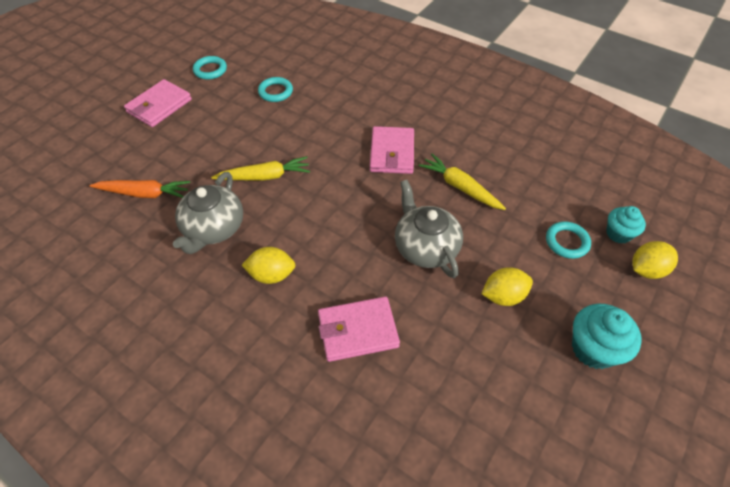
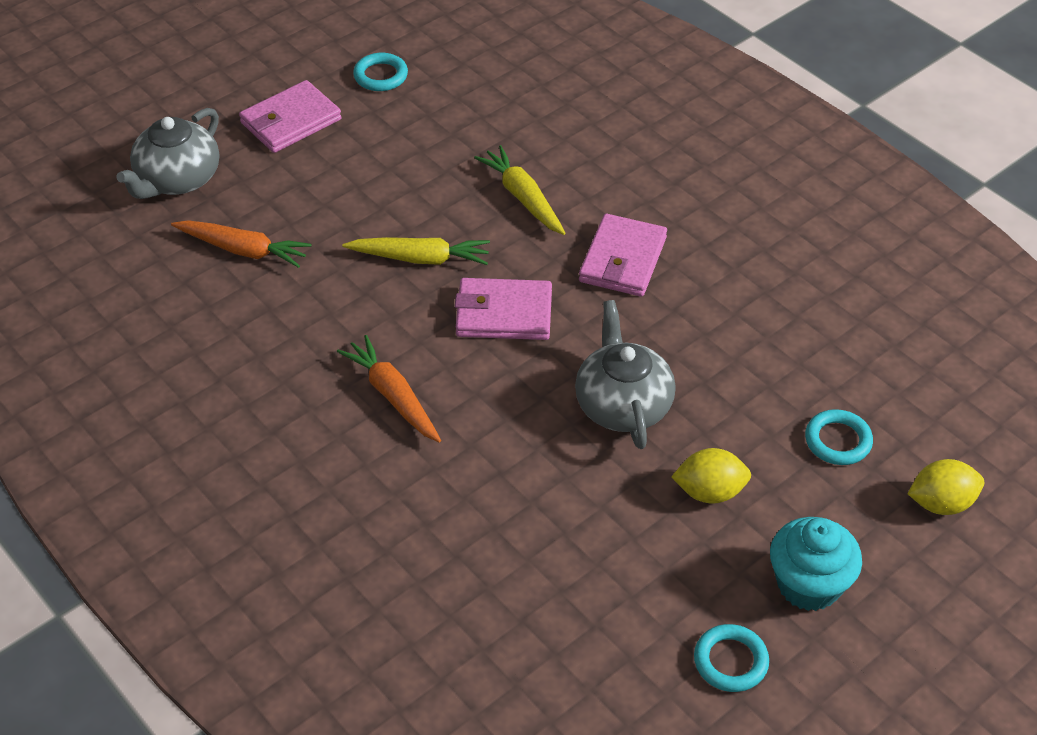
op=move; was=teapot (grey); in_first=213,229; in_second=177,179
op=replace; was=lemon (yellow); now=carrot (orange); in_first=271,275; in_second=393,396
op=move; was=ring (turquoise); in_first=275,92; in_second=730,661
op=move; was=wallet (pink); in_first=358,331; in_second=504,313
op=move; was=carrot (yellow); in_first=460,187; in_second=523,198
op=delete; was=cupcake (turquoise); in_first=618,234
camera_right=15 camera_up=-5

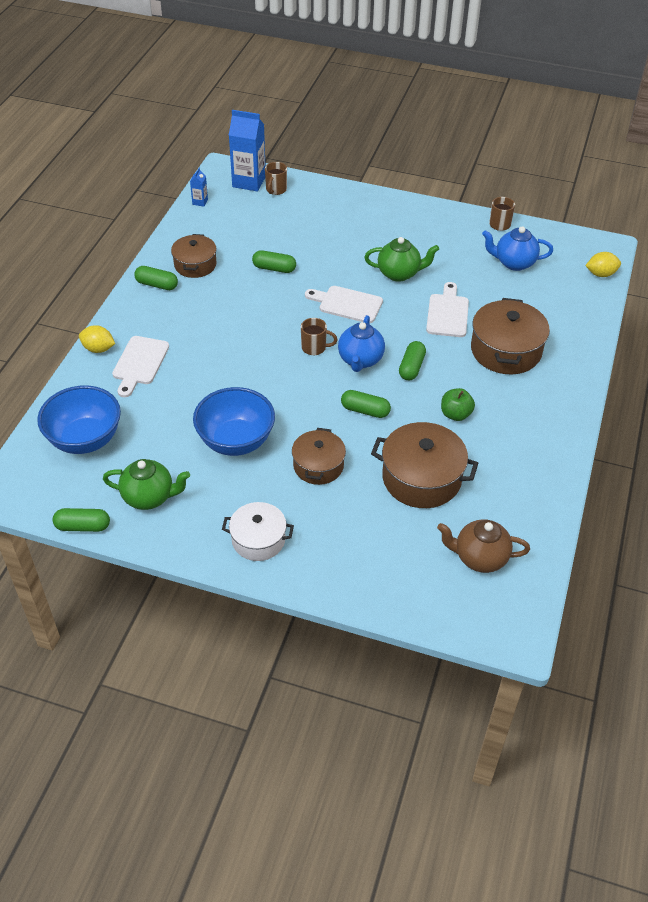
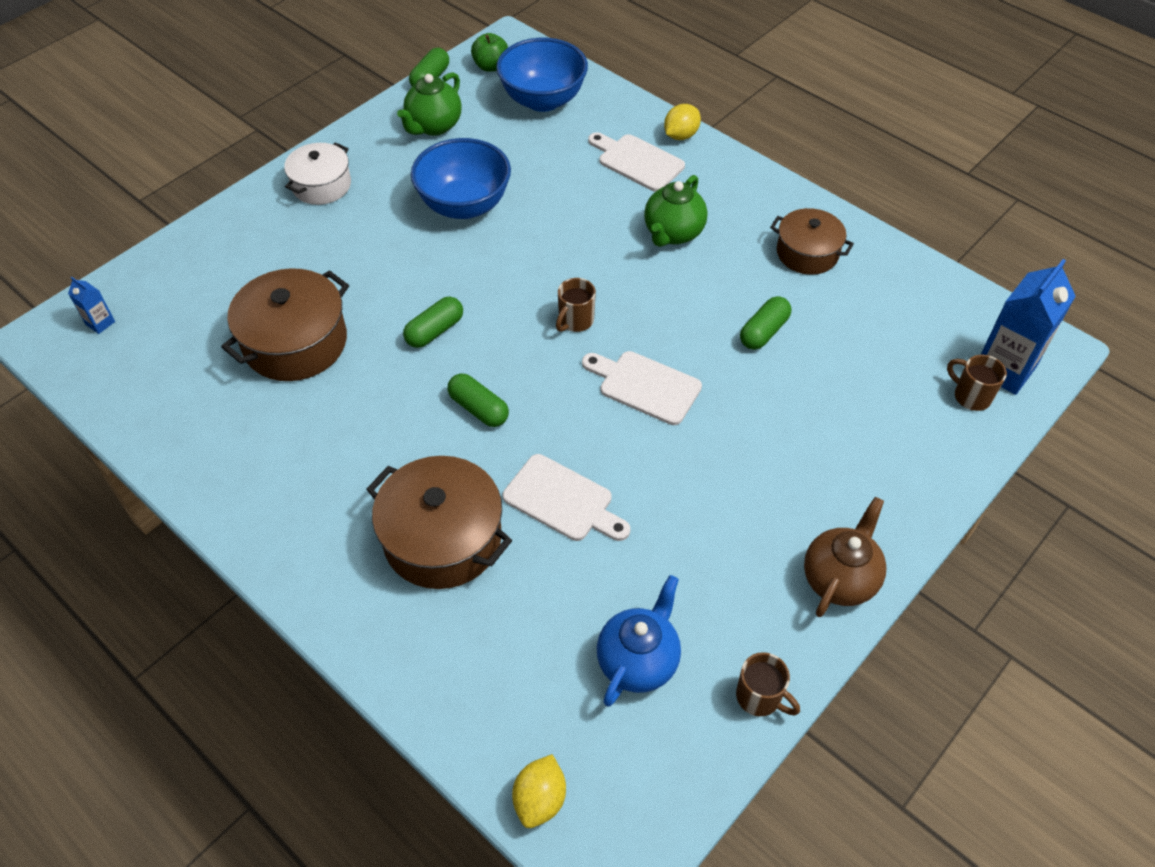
op=delete; was=capsule (green); in_first=157,285
op=move; was=carton (blue); in_first=200,202; in_second=100,323
op=delete; was=pot (brown); in_first=318,466
op=rotate; was=cutting board (white); in_first=347,304; in_second=645,386; clockwise=-105
op=delete; was=teapot (blue); in_first=360,360
op=move; was=teapot (green); in_first=399,274; in_second=673,233
op=move; was=teapot (brown); in_first=479,558; in_second=839,579
op=move; was=apple (green); in_first=455,414; in_second=491,66
camera_right=115 camera_up=5

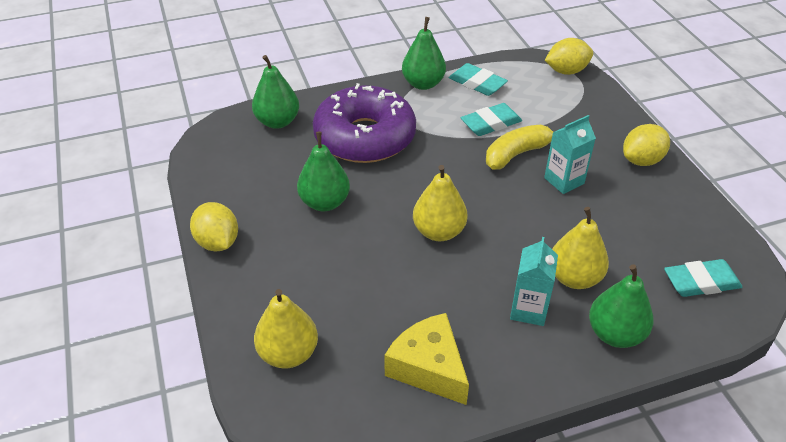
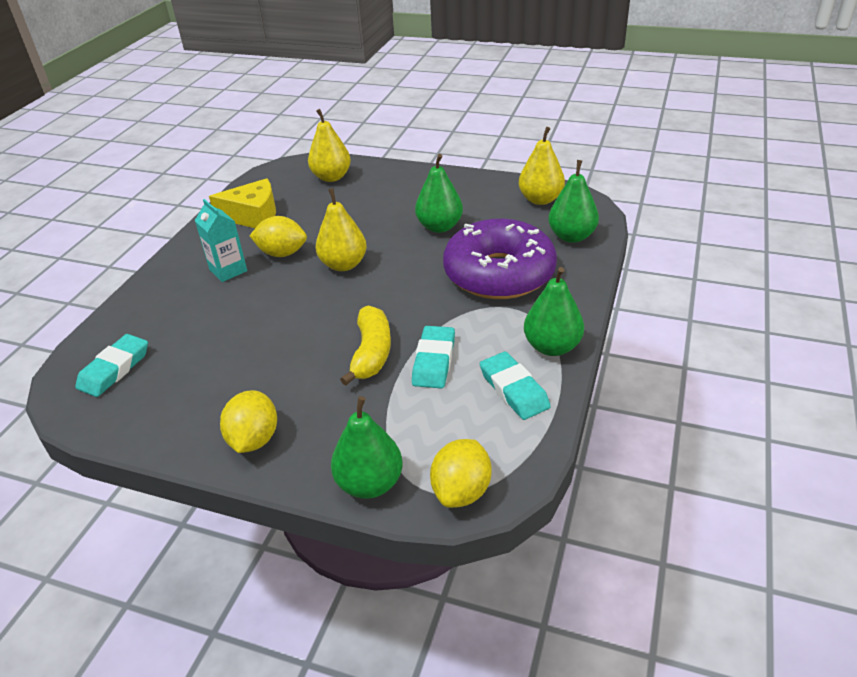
op=move; was=lemon (yellow); in_first=217,242; in_second=282,253
op=rotate; was=eraser (turquoise); in_first=477,83; in_second=514,389; clockwise=75
op=delete; was=carton (turquoise); in_first=564,181
op=move; was=pear (yellow); in_first=574,278; in_second=540,199
op=move; was=pear (green); in_first=615,334; in_second=370,483
camera_right=130 camera_up=-5

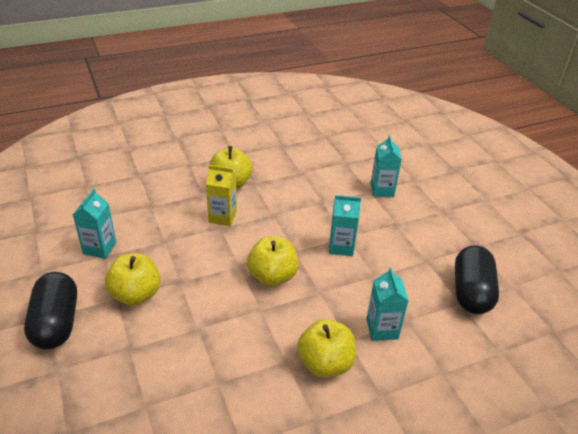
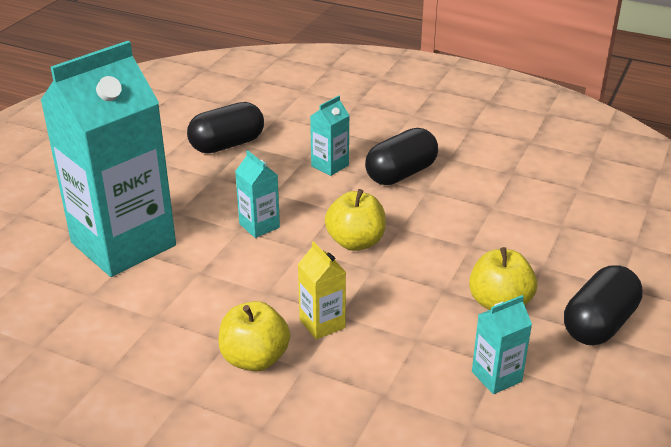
op=replace; was=apple (yellow); now=capsule (black); in_first=325,363; in_second=401,174
op=resize; was=carton (turquoise); in_first=382,190; in_second=123,244; ratio=2.5
camera_right=-130 camera_up=-5

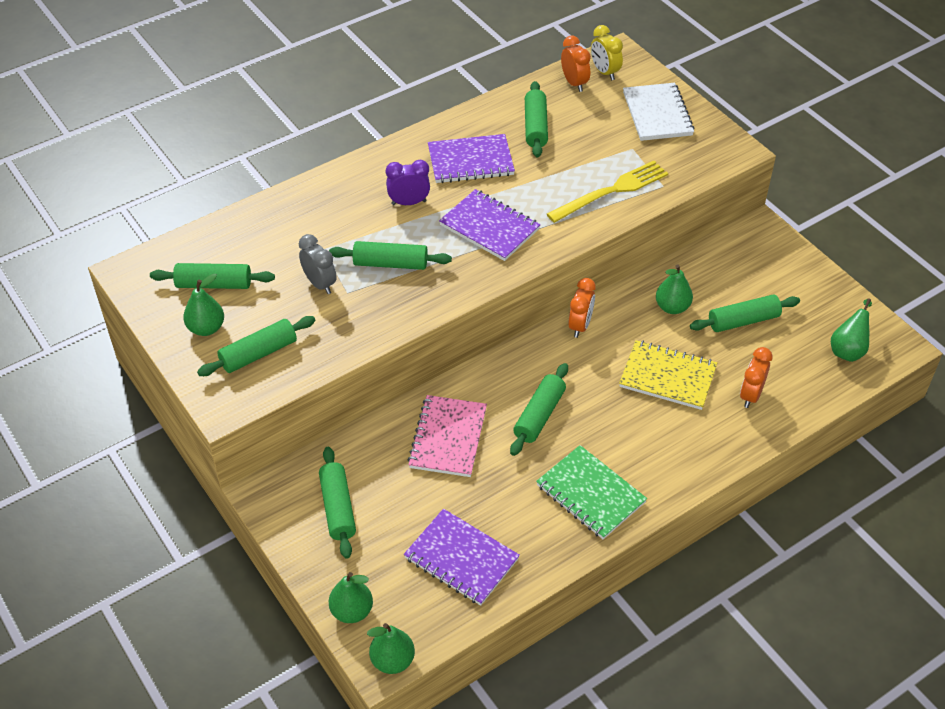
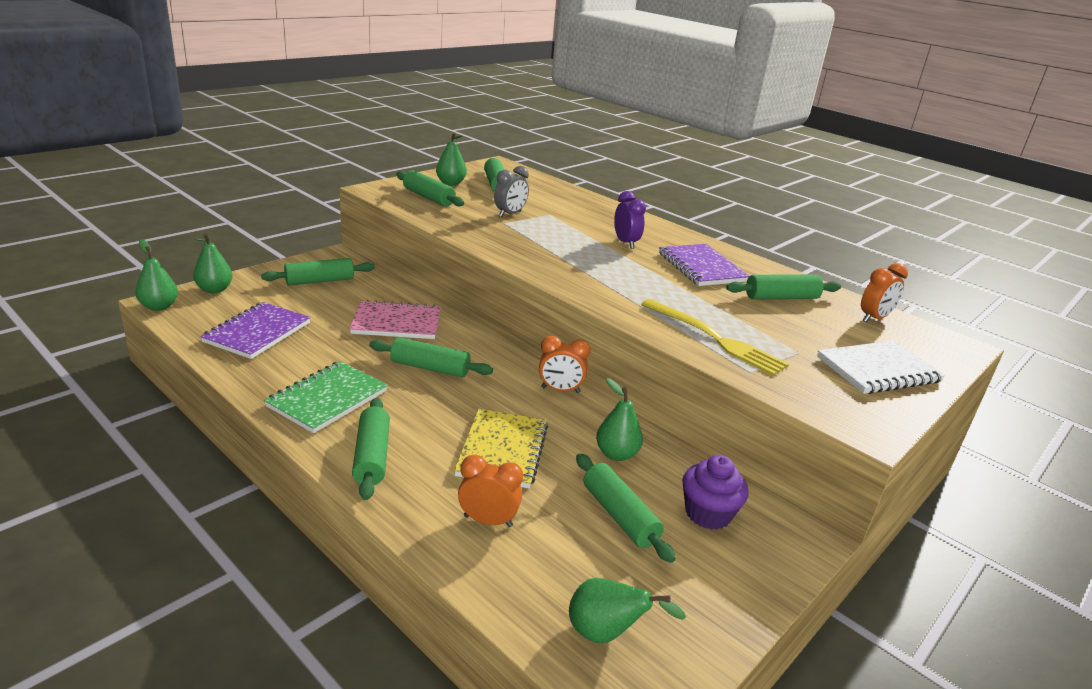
op=move; was=rolling pin (green); in_first=390,263; in_second=372,456
op=delete; was=notebook (purple); in_first=489,227
op=delete; was=clock (yellow); in_first=604,72
op=insert; now=cupcake (purple); in_second=708,513
camera_right=75 camera_up=-20

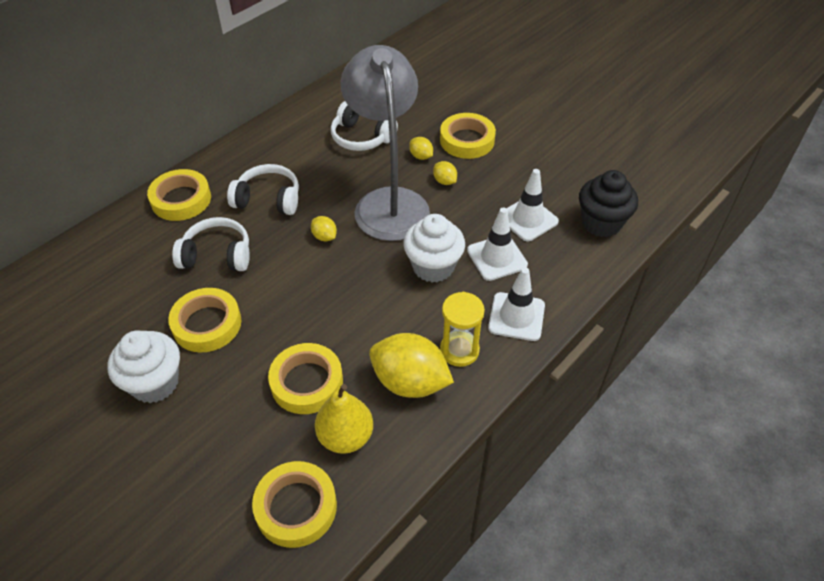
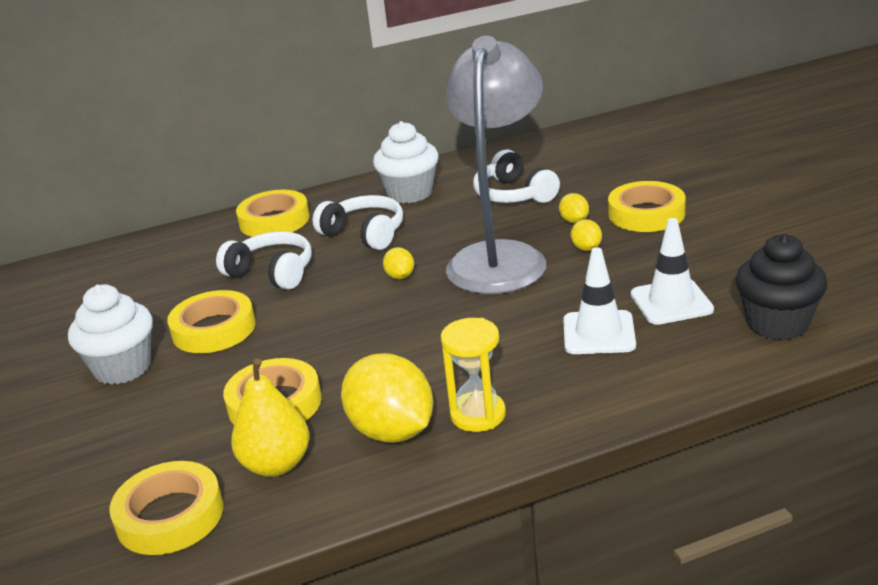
op=move; was=cupcake (white); in_first=433,267; in_second=410,193
op=delete; was=traffic cone (white); in_first=516,317
camera_right=30 camera_up=-20

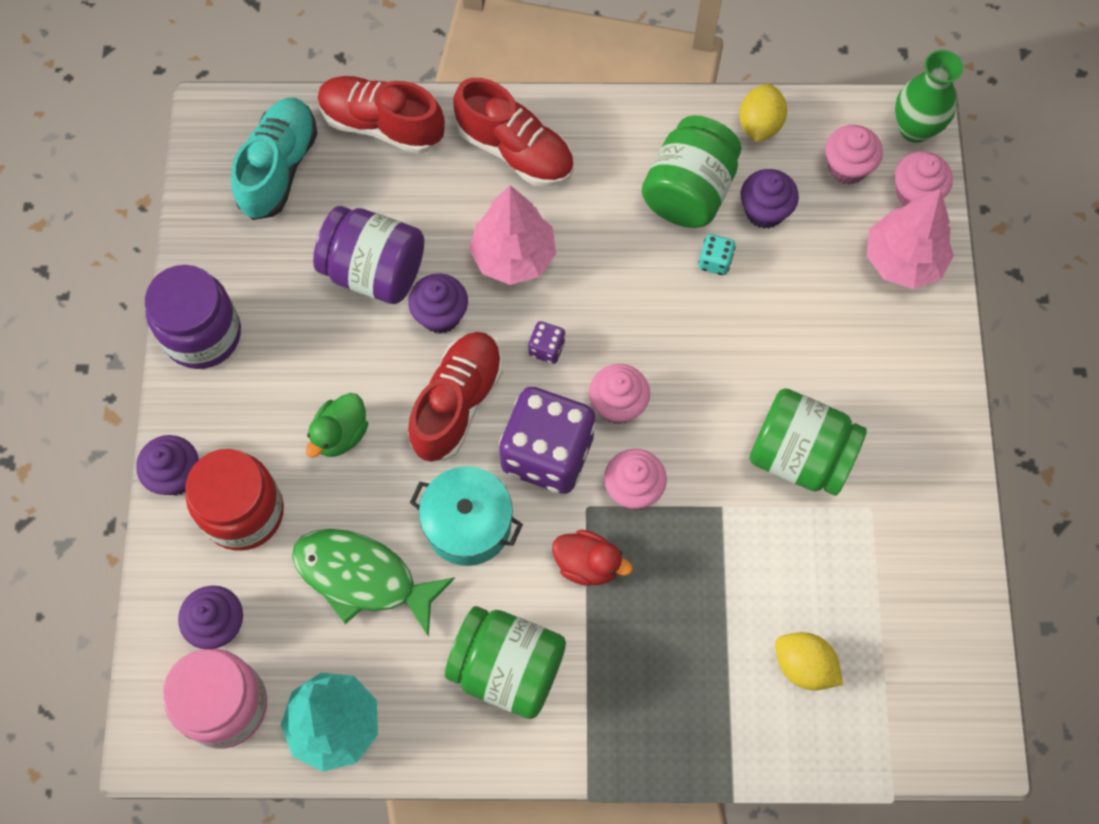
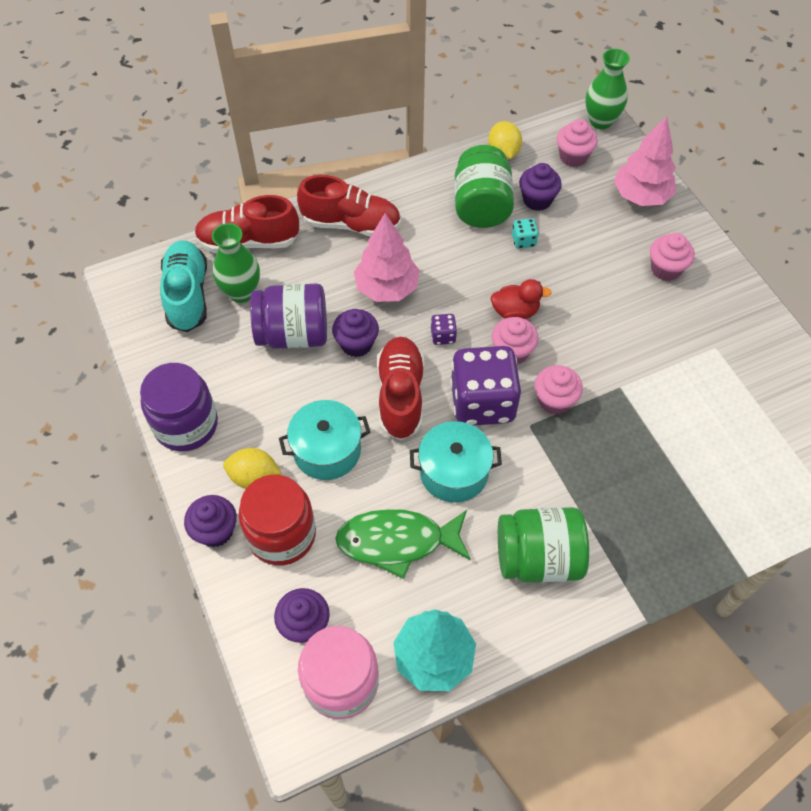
op=replace; was=duck (green); now=pot (turquoise); in_first=340,434; in_second=327,450
op=move; was=duck (red); in_first=588,564; in_second=515,312
op=delete; was=jar (green); in_first=800,455
op=move; was=lemon (yellow); in_first=803,666; in_second=254,477
op=move; was=cupcake (pink); in_first=915,194; in_second=665,269
op=insert; now=vase (green); in_second=241,292
camera_right=-25 camera_up=-10

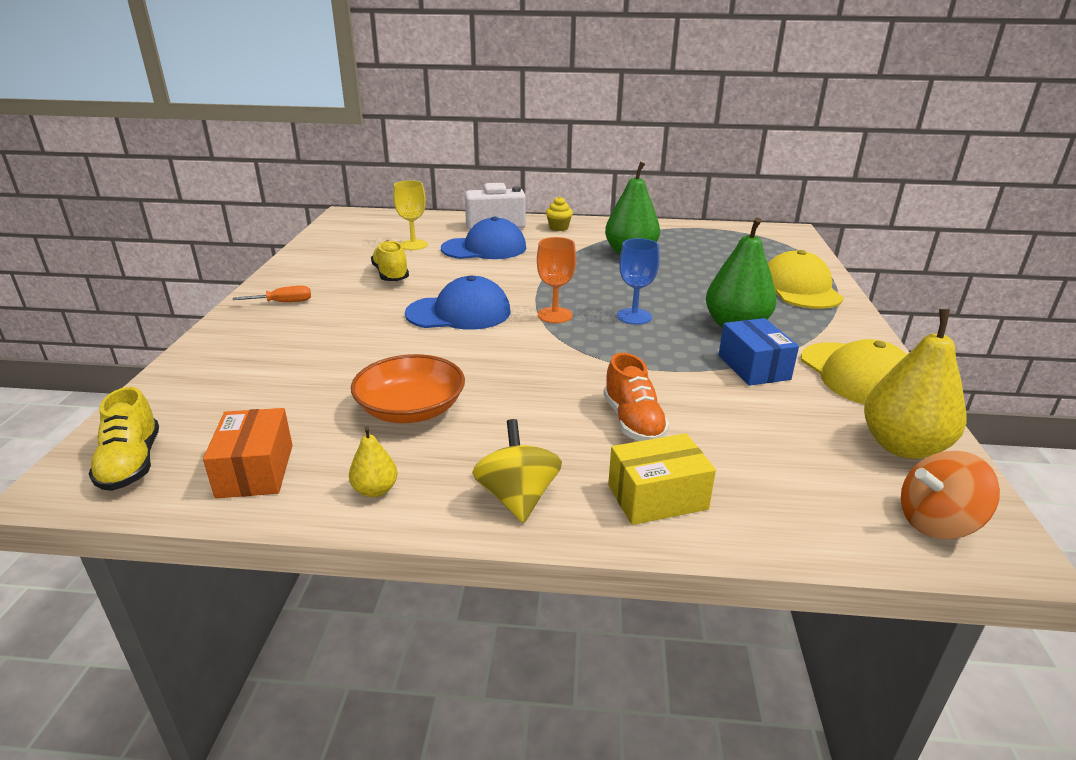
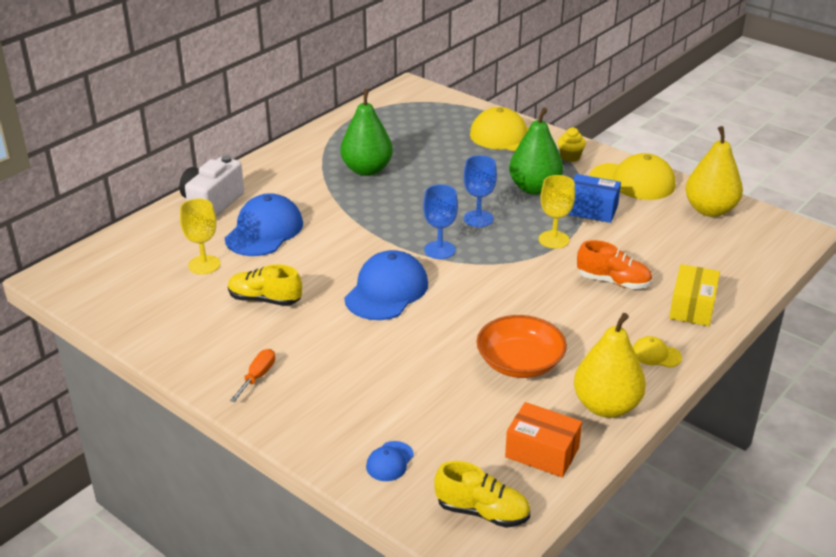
op=resize; was=pear (yellow); in_first=375,490; in_second=606,406; ratio=2.08
op=replace; was=spinning top (yellow); now=cap (yellow); in_first=517,497; in_second=656,355
op=recolor; was=goblet (orange); now=goblet (blue); in_first=555,315; in_second=439,250
op=move; was=cupcake (yellow); in_first=558,228; in_second=570,157
op=delete; was=spinning top (orange); in_first=936,522
op=insert; now=cap (blue); in_second=390,461
op=insert; now=goblet (yellow); in_second=554,239
camera_right=-55 camera_up=5

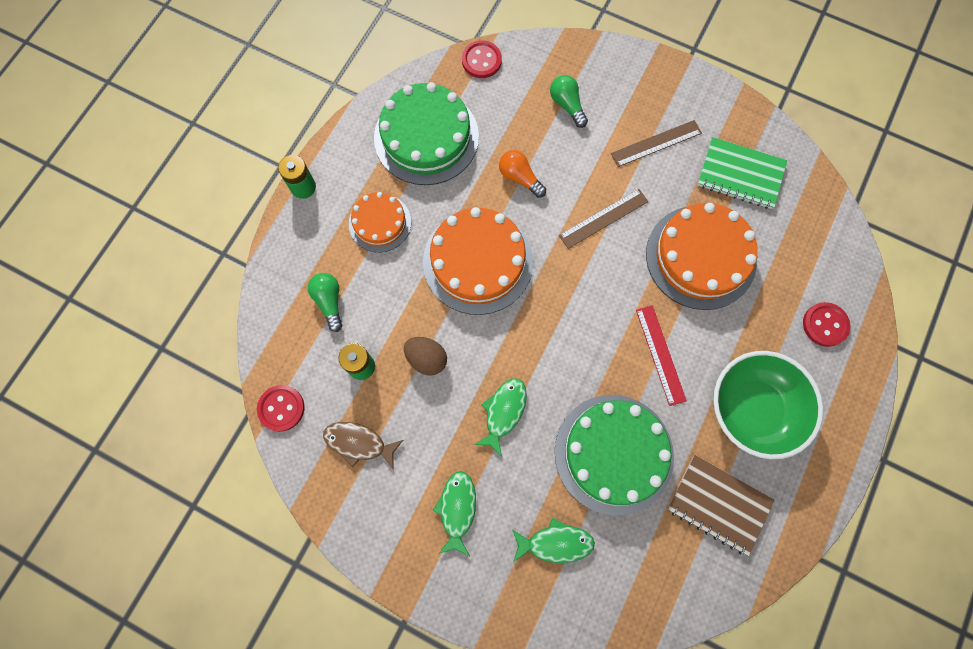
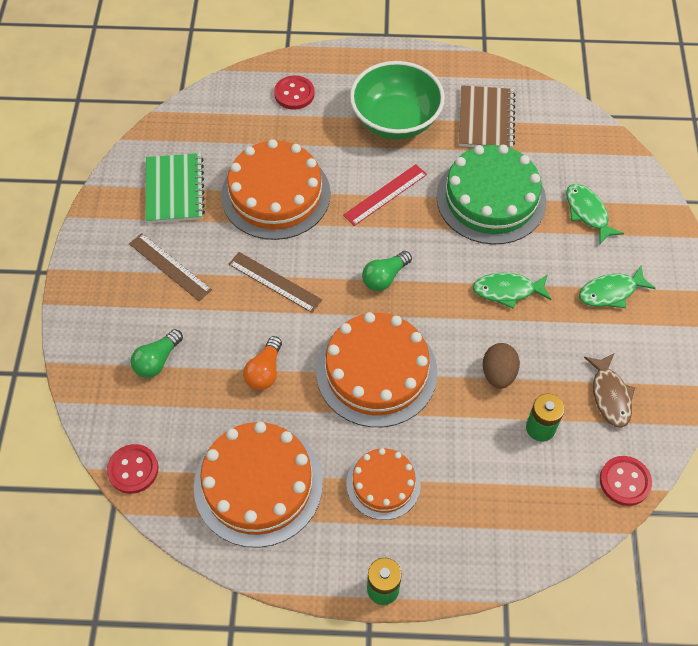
op=move; was=light bulb (green); in_first=329,302; in_second=385,277
op=recolor; was=cake (green); now=cake (orange); in_first=426,137; in_second=258,484
camera_right=-115 camera_up=-15

